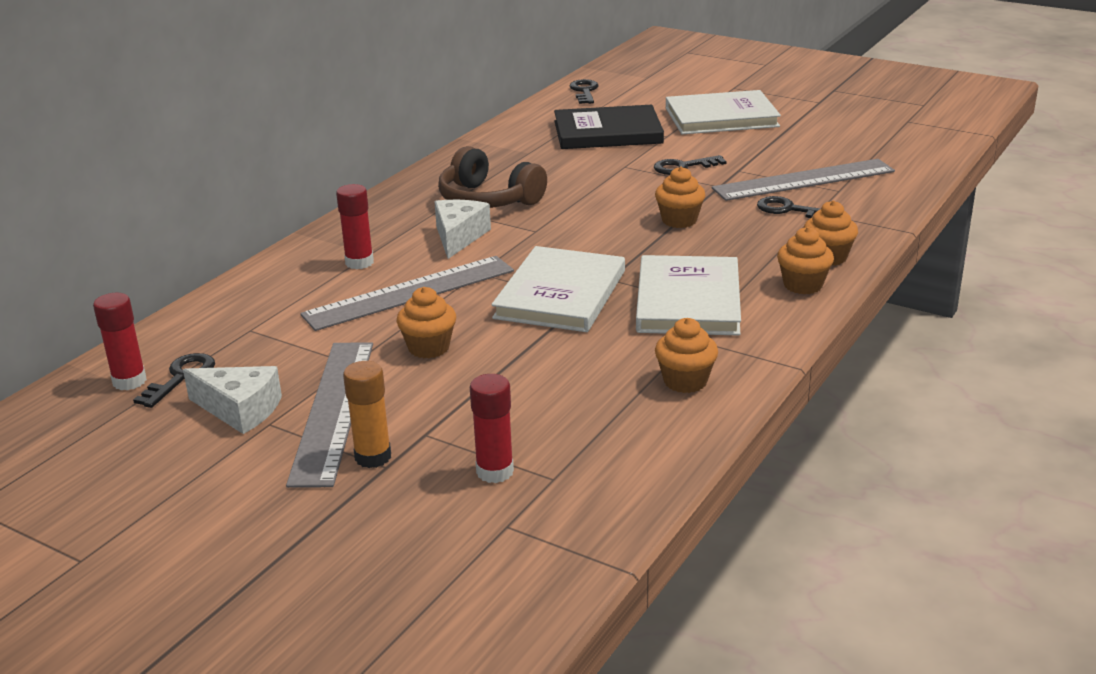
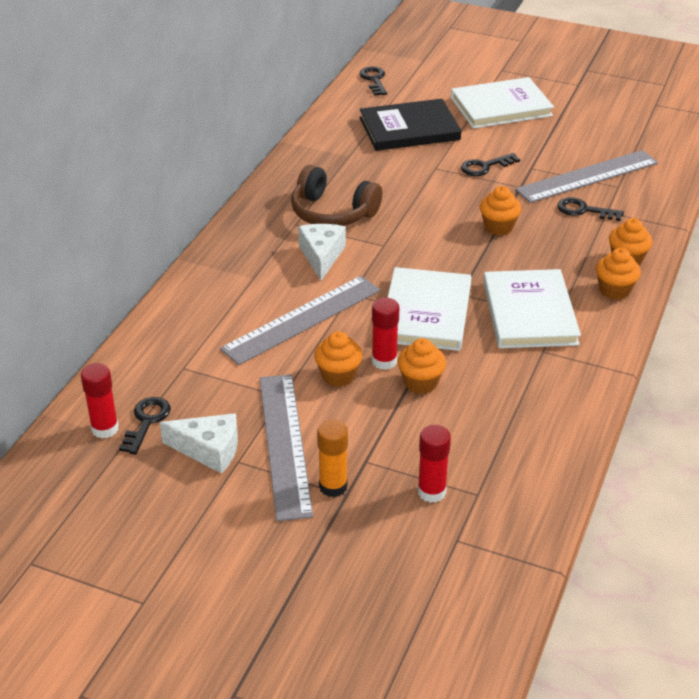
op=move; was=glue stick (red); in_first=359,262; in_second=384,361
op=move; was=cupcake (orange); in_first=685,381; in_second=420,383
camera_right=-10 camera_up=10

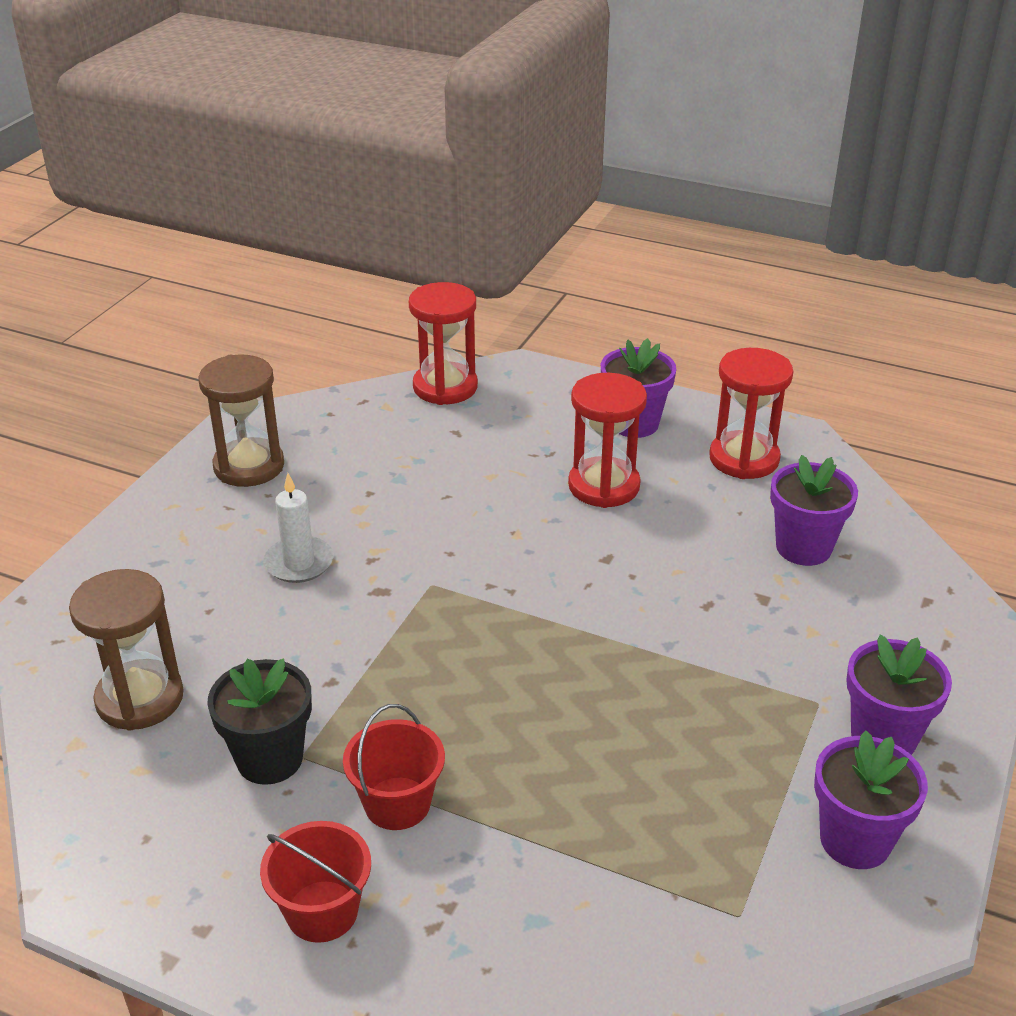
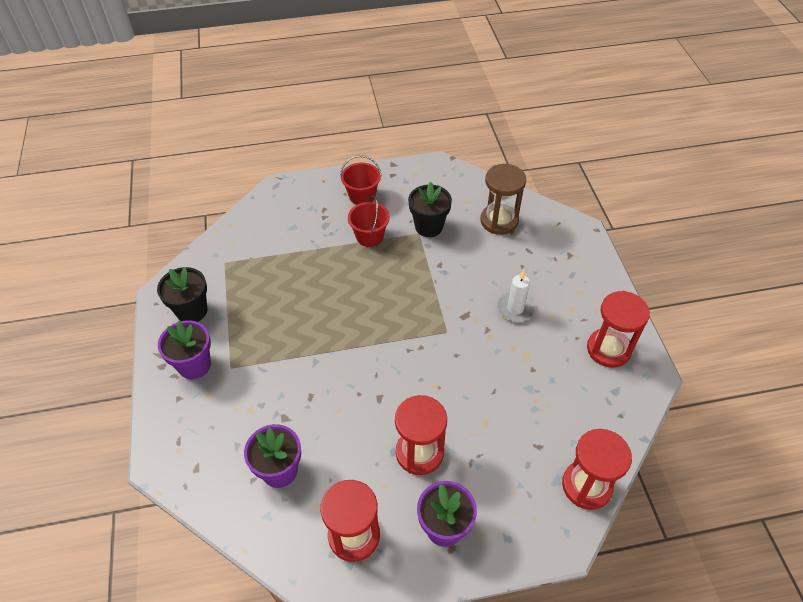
op=recolor; was=hourglass (brown); now=hourglass (red); in_first=249,466; in_second=608,349
op=recolor; was=flower pot (purple); now=flower pot (black); in_first=855,840; in_second=192,311
camera_right=145 camera_up=15

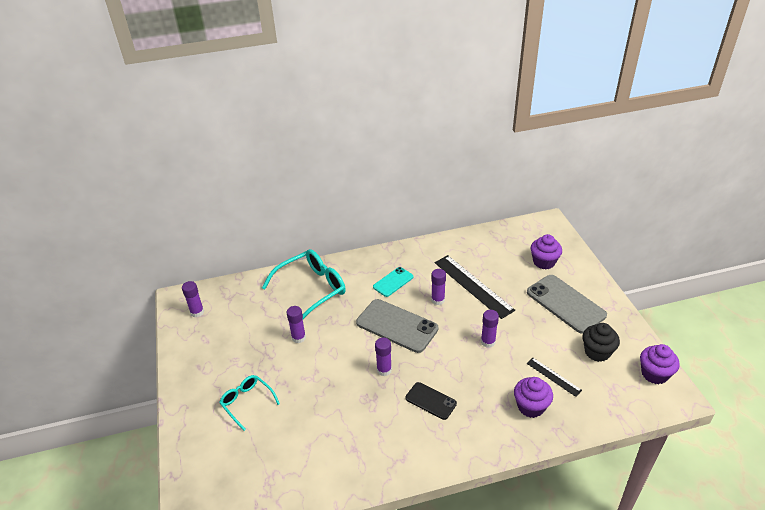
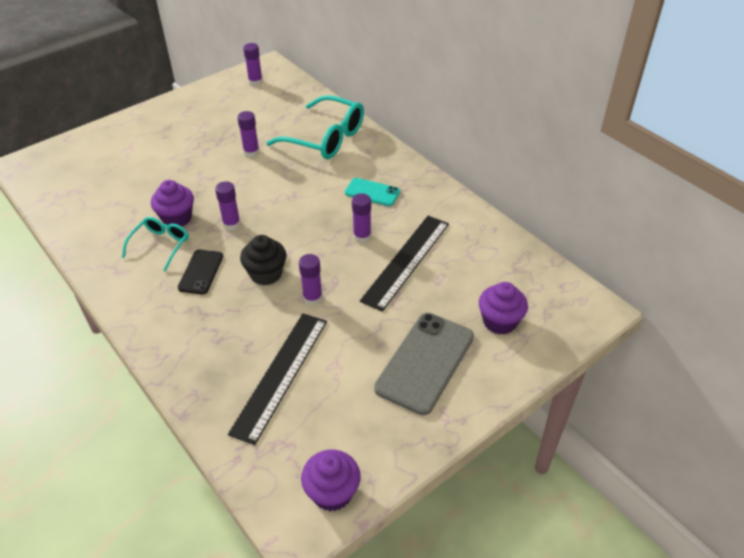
op=move; was=glasses (turquoise); in_first=247,402; in_second=160,245
op=delete; was=phone (grey); in_first=397,326
op=move; was=cupcake (purple); in_first=531,406; in_second=177,218
op=resize; was=ruler (black); in_first=553,376; in_second=280,375; ratio=1.96
op=move; was=cupcake (black); in_first=597,352; in_second=266,274
camera_right=65 camera_up=5

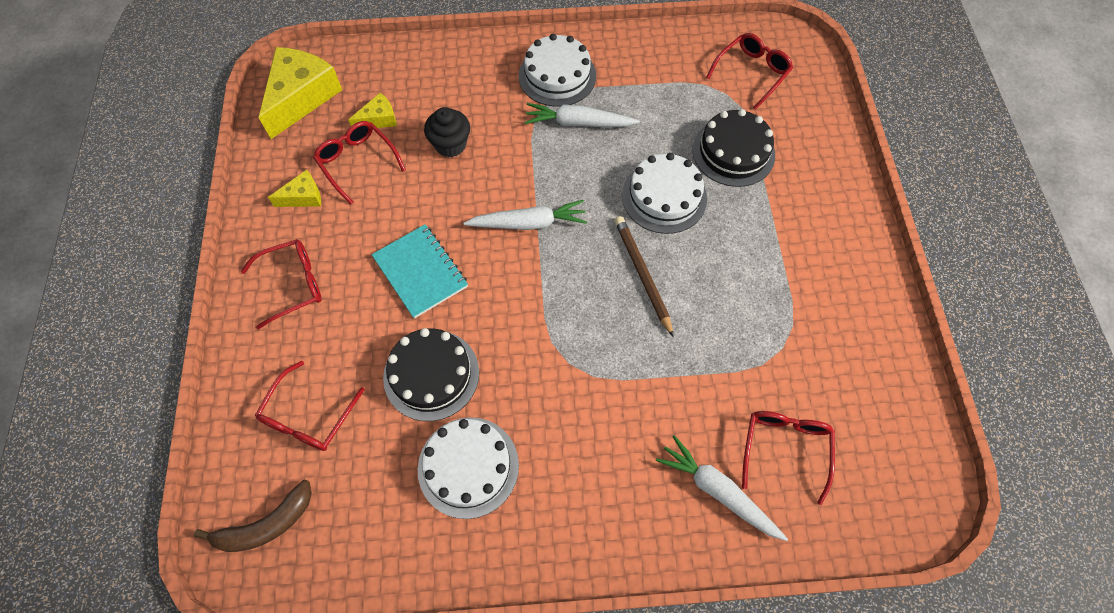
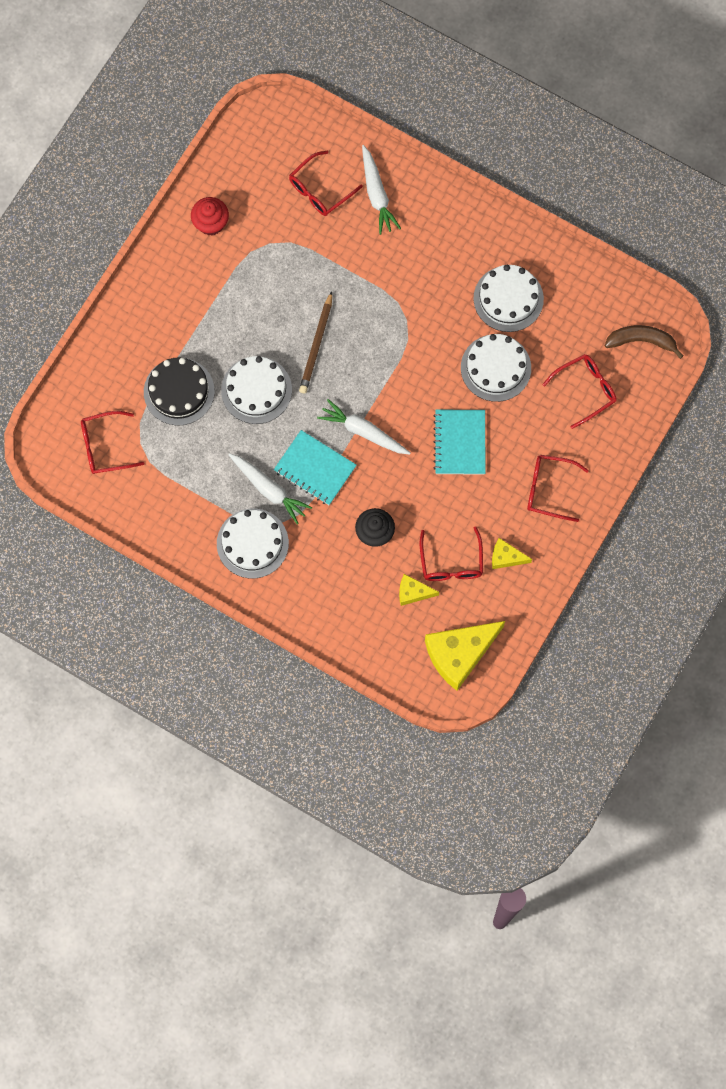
op=recolor; was=cake (black); now=cake (white); in_first=431,374; in_second=496,368
op=insert; now=cupcake (red); in_second=211,223
op=insert; now=notebook (turquoise); in_second=315,469
camera_right=-145 camera_up=10

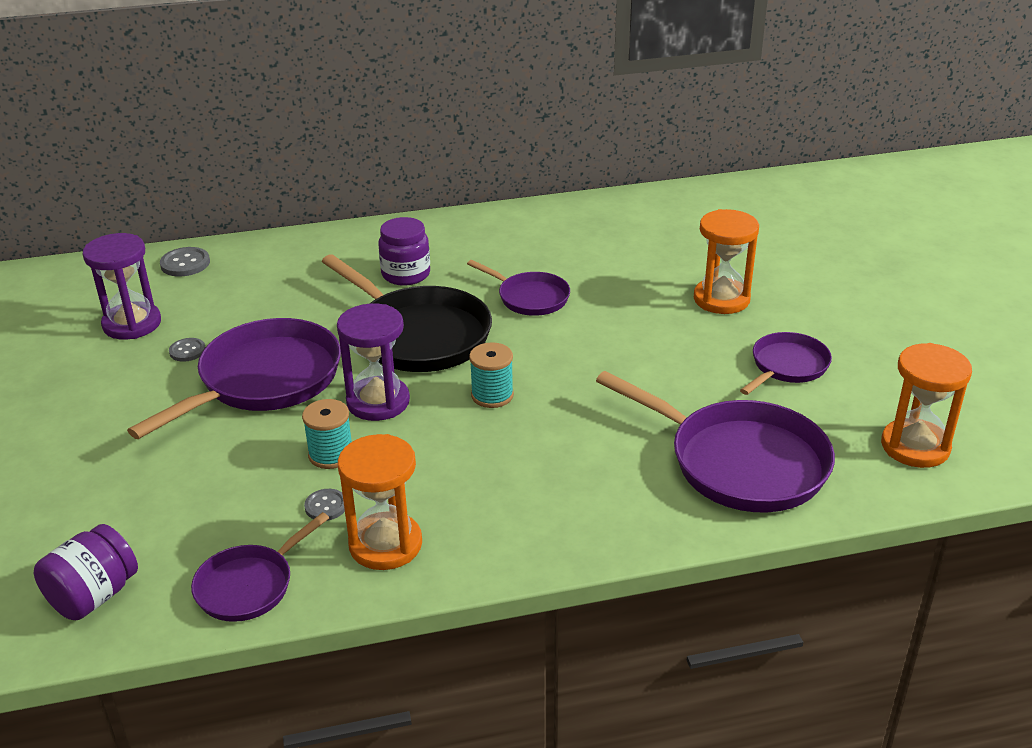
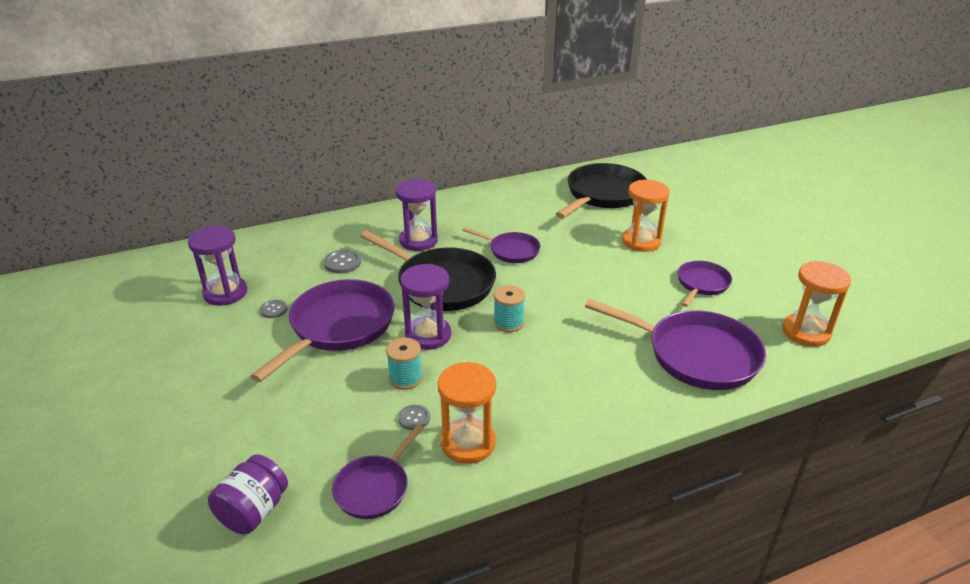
op=move; was=button (grey); in_first=185,263; in_second=342,263
op=replace; was=jar (purple); now=hourglass (purple); in_first=406,274; in_second=418,241
op=insert; now=pan (black); in_second=603,195
camera_right=-10 camera_up=0

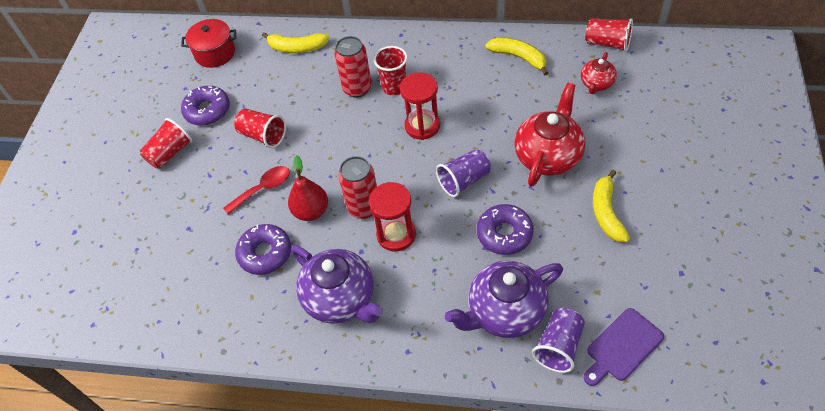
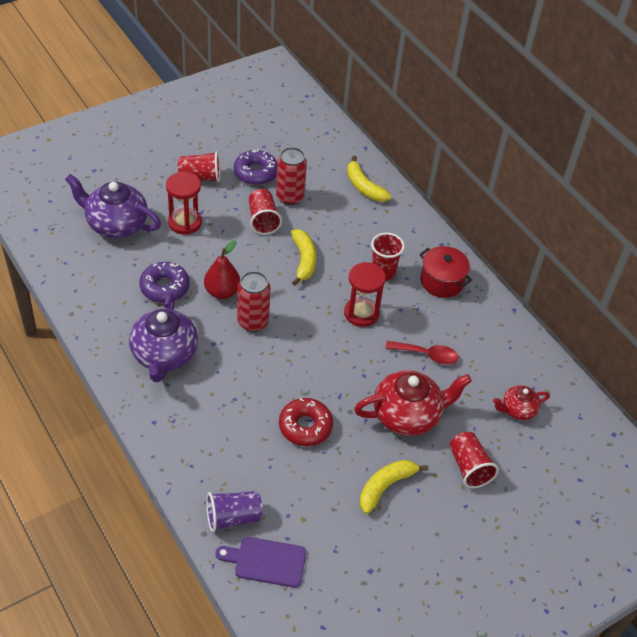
op=move; was=pot (red); in_first=215,53; in_second=442,281
op=move; was=spoon (red); in_first=263,189; in_second=427,355
op=move; was=can (red); in_first=357,88; in_second=289,197
op=move; was=hourglass (red); in_first=396,235; in_second=185,222
op=delete; was=cup (purple); in_first=464,180
op=move; was=teapot (purple); in_first=505,312; in_second=116,224
op=recolor; was=donut (purple); now=donut (red); in_first=504,234; in_second=305,426
op=move; was=banana (yellow); in_first=519,57; in_second=304,260
op=move; was=cup (red); in_first=607,43; in_second=469,467
camera_right=40 camera_up=-5

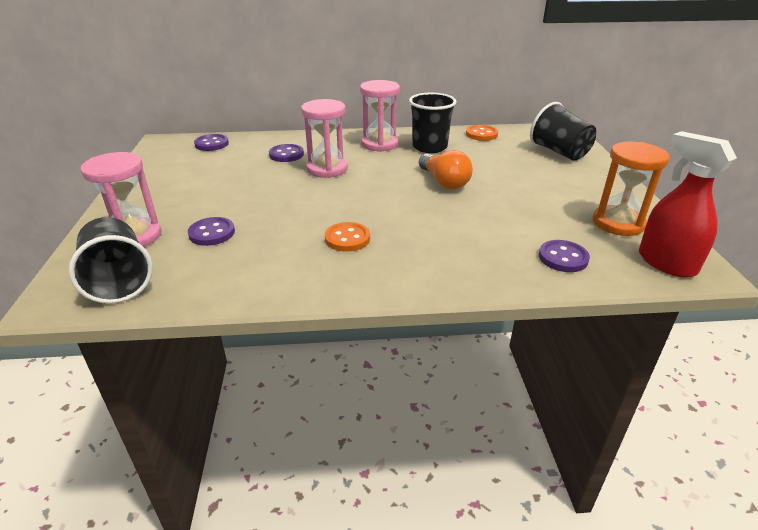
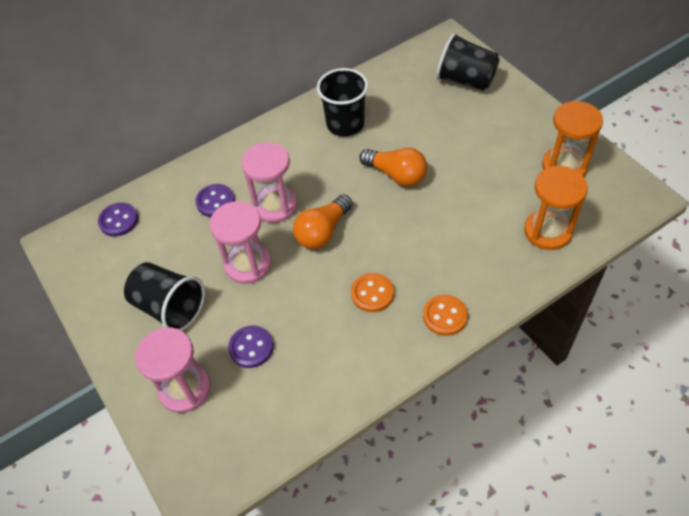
op=move; was=cup (black); in_first=119,281; in_second=170,307
op=move; was=hourglass (pink); in_first=379,144; in_second=248,264
op=move; was=button (orange); in_first=481,134; in_second=445,316
op=replace; was=button (purple); now=hourglass (orange); in_first=563,258; in_second=547,231
op=delete; was=spray bottle (red); in_first=666,263
op=insert; now=light bulb (orange); in_second=323,232
camera_right=-25 camera_up=20

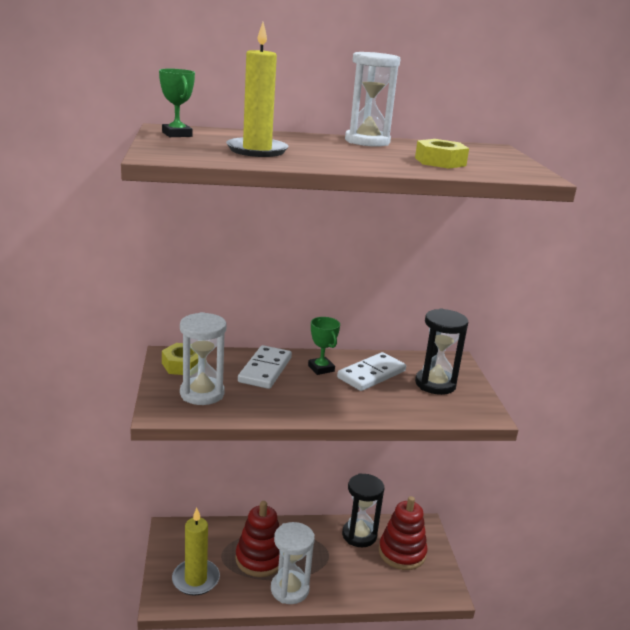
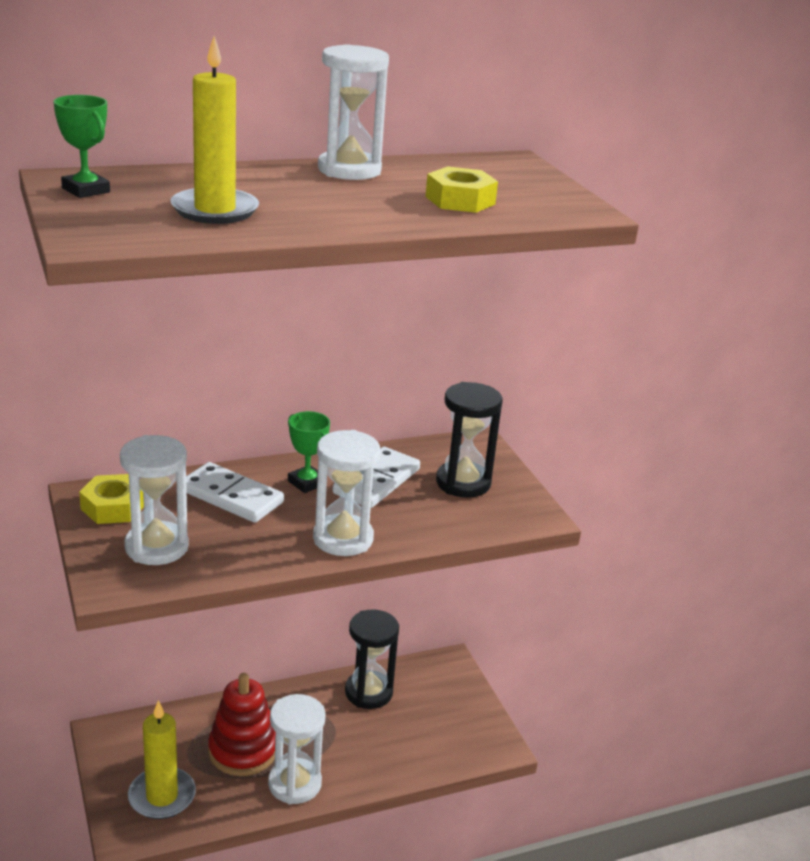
op=rotate; was=domino (white); in_first=265,370; in_second=231,496; clockwise=-60
op=delete; was=stacking toy (red); in_first=402,552
op=insert; now=hourglass (white); in_second=343,539
camera_right=-15 camera_up=5

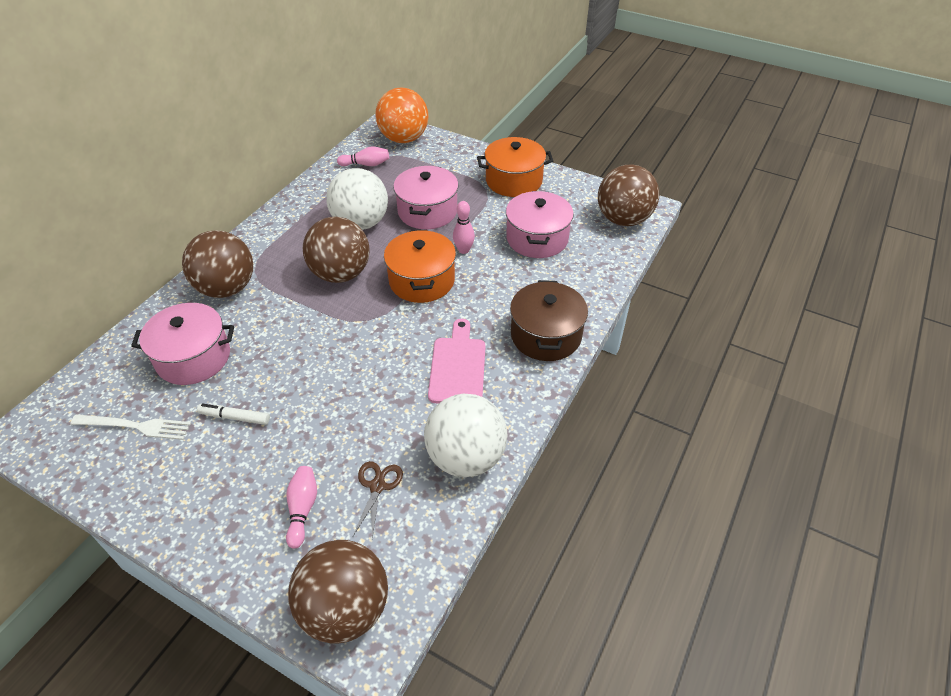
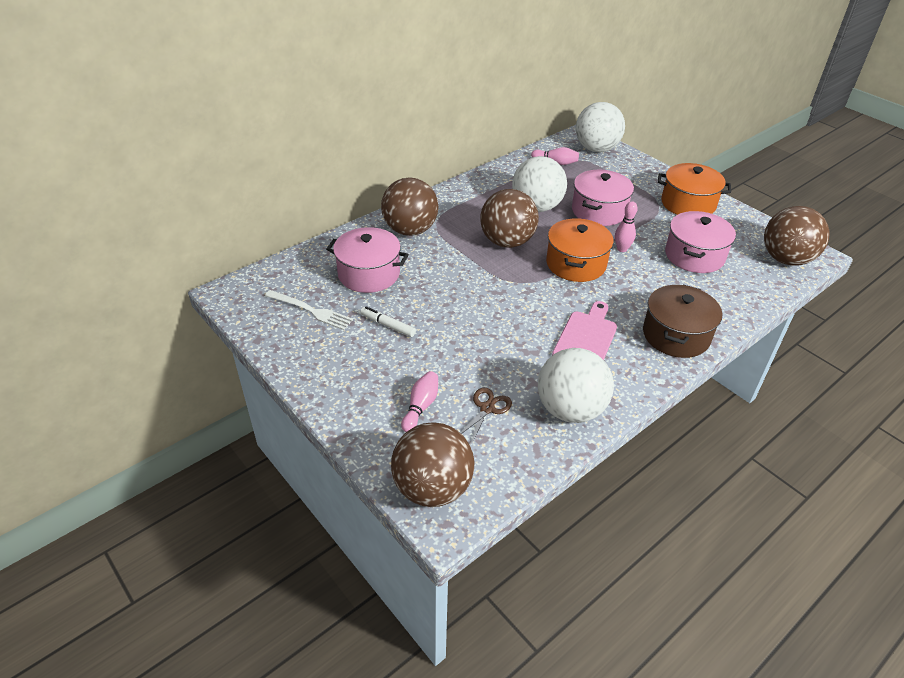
op=recolor; was=ball (orange); now=ball (white); in_first=404,139; in_second=596,149
camera_right=20 camera_up=-5

